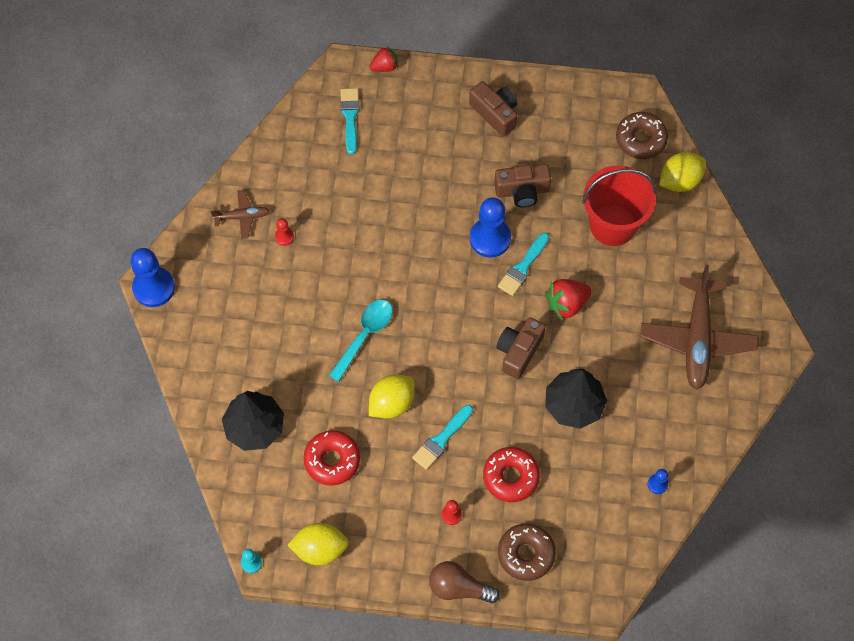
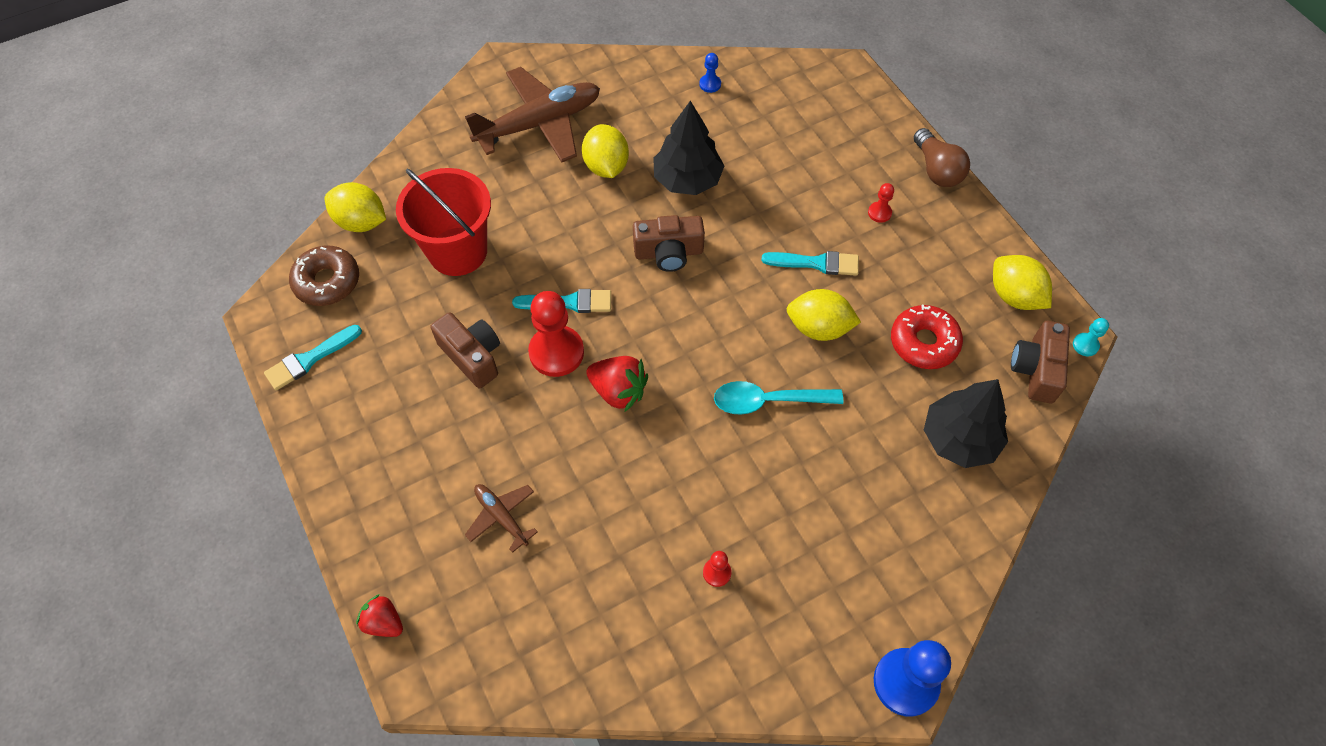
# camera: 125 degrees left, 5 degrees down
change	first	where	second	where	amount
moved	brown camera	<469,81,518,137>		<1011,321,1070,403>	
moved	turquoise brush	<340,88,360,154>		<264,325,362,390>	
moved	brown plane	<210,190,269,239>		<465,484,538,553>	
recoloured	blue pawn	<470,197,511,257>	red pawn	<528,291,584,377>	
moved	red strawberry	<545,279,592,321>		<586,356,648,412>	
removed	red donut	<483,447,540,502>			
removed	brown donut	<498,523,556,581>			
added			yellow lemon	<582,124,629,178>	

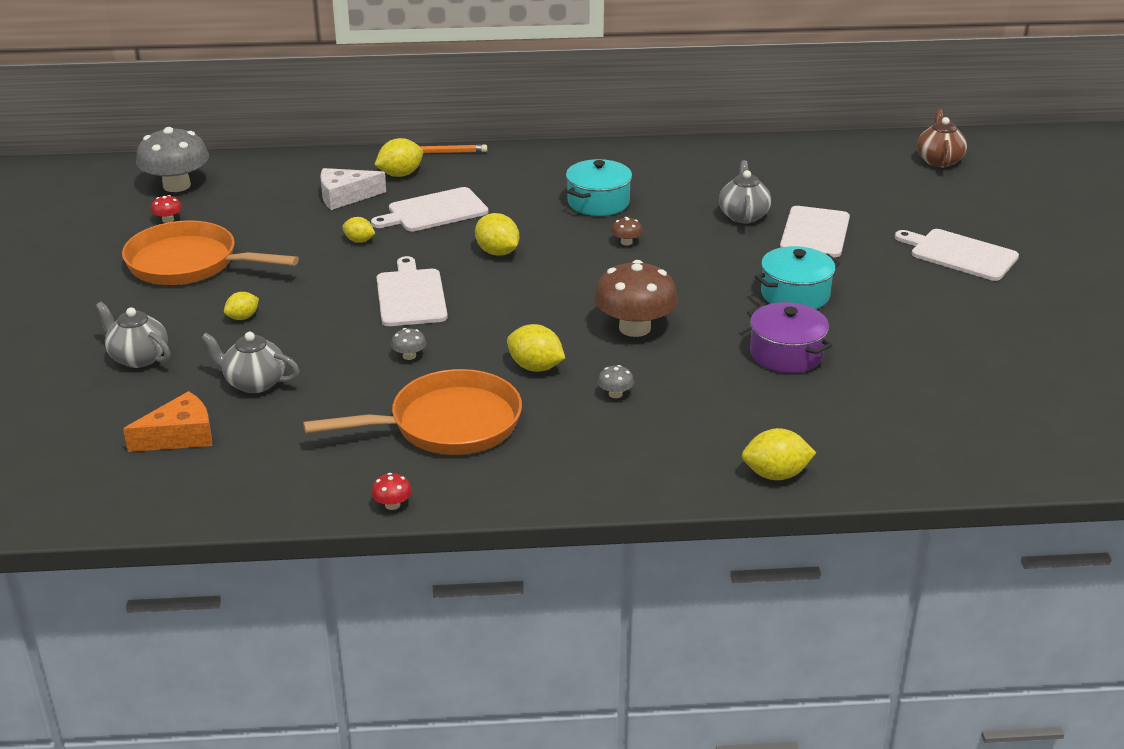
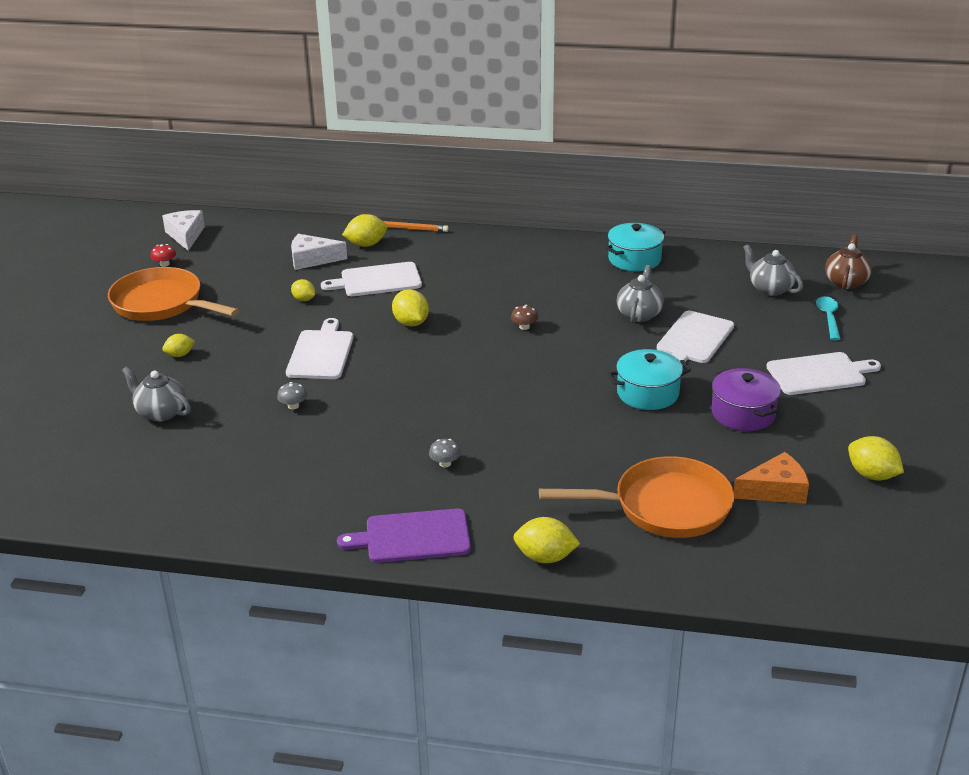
# camera: 15 degrees right, 0 degrees up
change	first	where	second	where	amount
replaced	grey mushroom	<136,127,209,192>	white cheese	<162,210,205,251>	
moved	turquoise pot	<566,159,632,216>		<605,223,666,271>	
turned	white cutting board	<895,229,1019,281>		<766,352,881,395>	120 degrees clockwise
removed	brown mushroom	<594,260,678,337>			
moved	grey teapot	<96,302,171,368>		<743,244,803,296>	
moved	purple pot	<747,302,832,373>		<711,368,781,431>	
moved	yellow lemon	<507,324,565,372>		<848,436,904,480>	
moved	orange pan	<303,369,522,455>		<539,456,734,538>	
moved	orange cheese	<123,391,212,452>		<734,452,809,504>	
removed	red mushroom	<371,473,412,510>			
added			turquoise spoon	<816,296,840,340>	
added			purple cutting board	<337,508,471,563>	

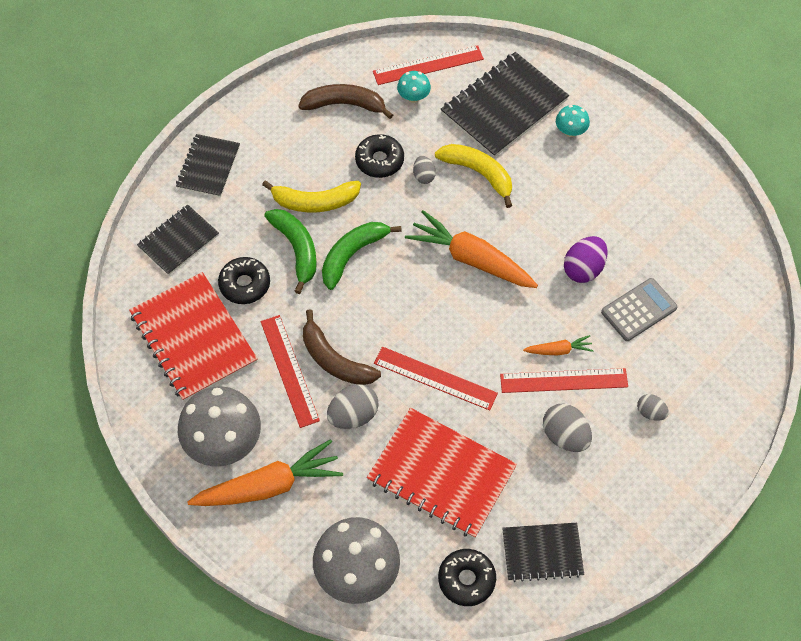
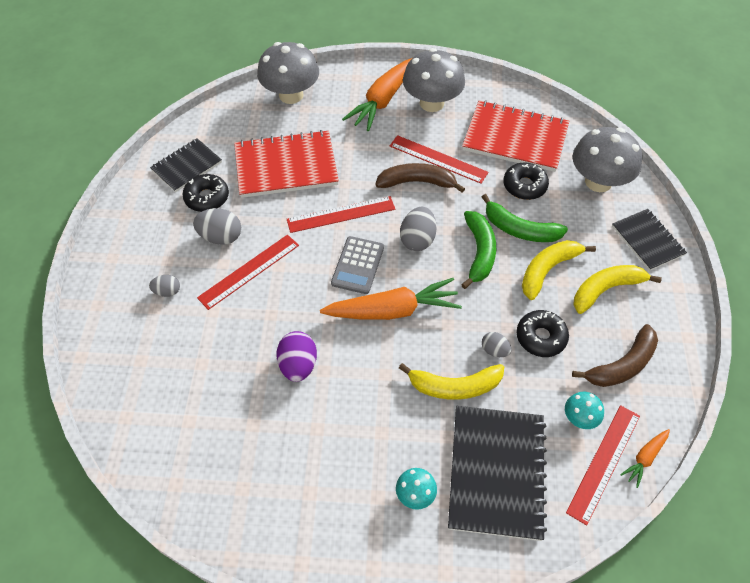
# camera: 140 degrees right, 5 degrees down
change	first	where	second	where	amount
replaced	black notebook	<137,205,219,275>	grey mushroom	<573,127,642,192>	
moved	grey calculator	<601,278,678,341>		<331,236,384,294>	
moved	orange carrot	<523,335,594,355>		<620,429,670,488>	
moved	grey egg	<327,384,379,429>		<400,207,437,251>	
moved	black donut	<438,549,496,606>		<183,174,229,212>	
added			yellow banana	<573,265,662,314>	

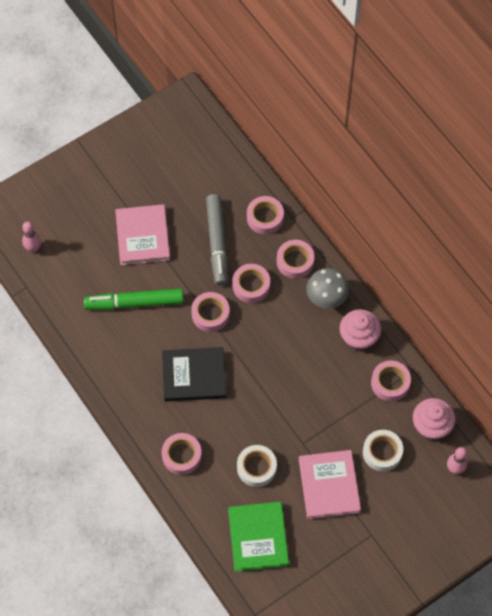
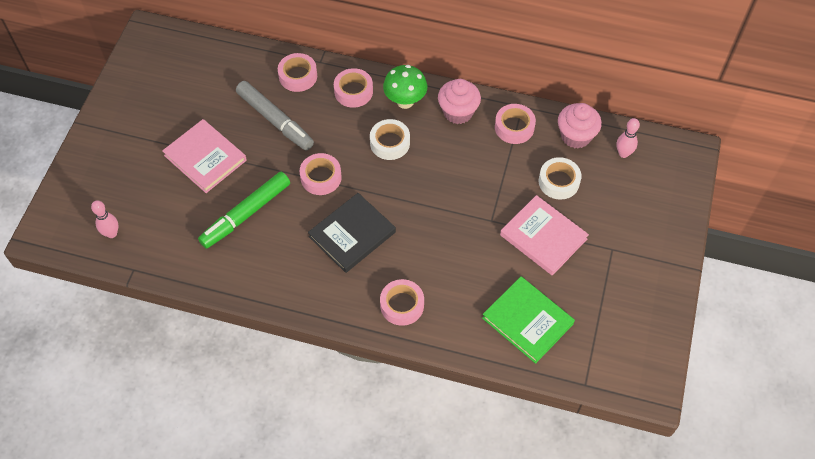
# camera: 40 degrees left, 5 degrees down
change	first	where	second	where	amount
removed	pink tape	<232,264,270,303>			
recoloured	grey mushroom	<306,268,349,308>	green mushroom	<383,65,427,109>	
moved	white tape	<237,445,277,487>		<370,119,410,160>	

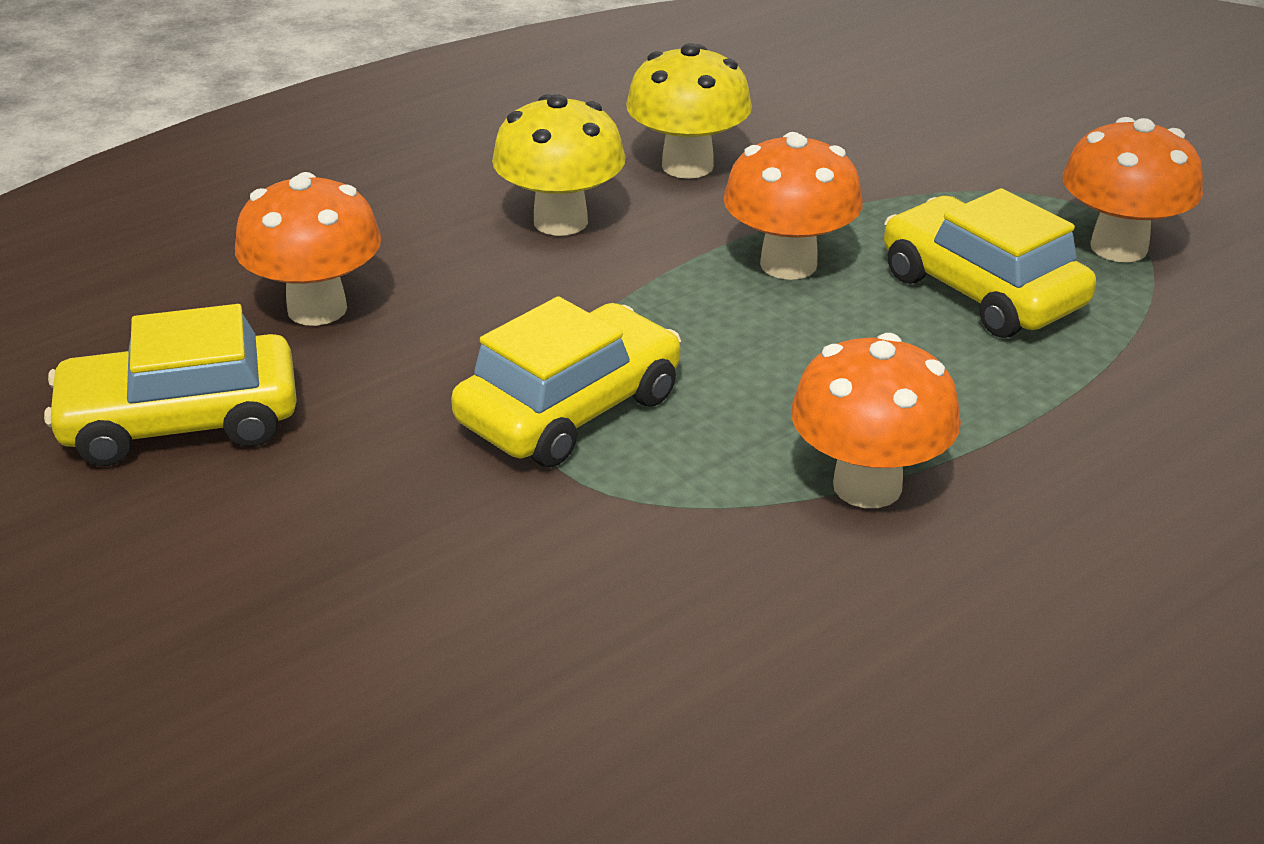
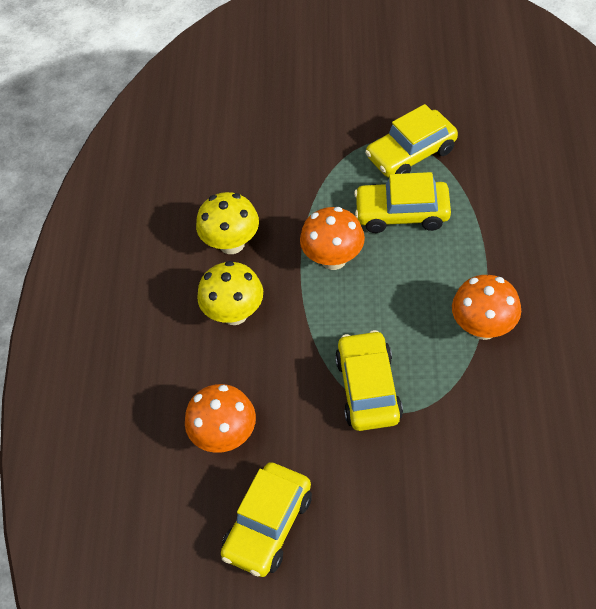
# camera: 45 degrees left, 20 degrees up
change	first	where	second	where	amount
replaced	orange mushroom	<1062,117,1203,262>	yellow car	<365,104,458,178>	

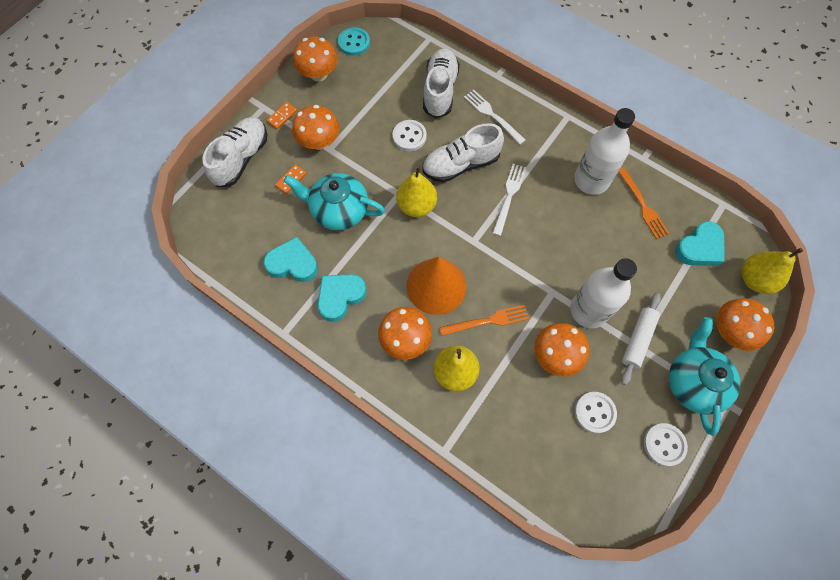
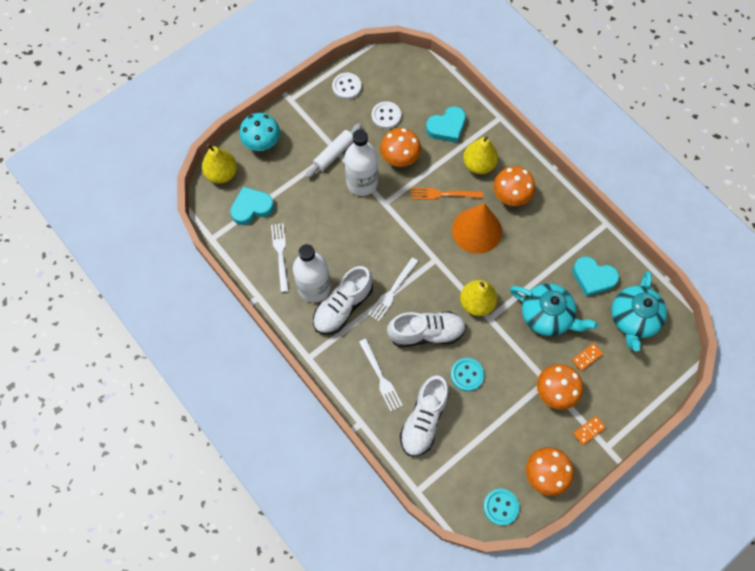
# camera: 165 degrees left, 0 degrees up
change	first	where	second	where	amount
moved	white shoe	<203,117,267,187>		<313,266,373,334>	
recoloured	white button	<393,120,427,151>	turquoise button	<451,358,484,391>	
recoloured	orange fork	<618,167,669,239>	white fork	<271,223,289,292>	
moved	turquoise heart	<318,274,367,322>		<426,106,466,143>	
recoloured	orange mushroom	<716,298,774,351>	turquoise mushroom	<239,113,280,151>	
moved	turquoise teapot	<669,317,741,436>		<611,271,667,351>	

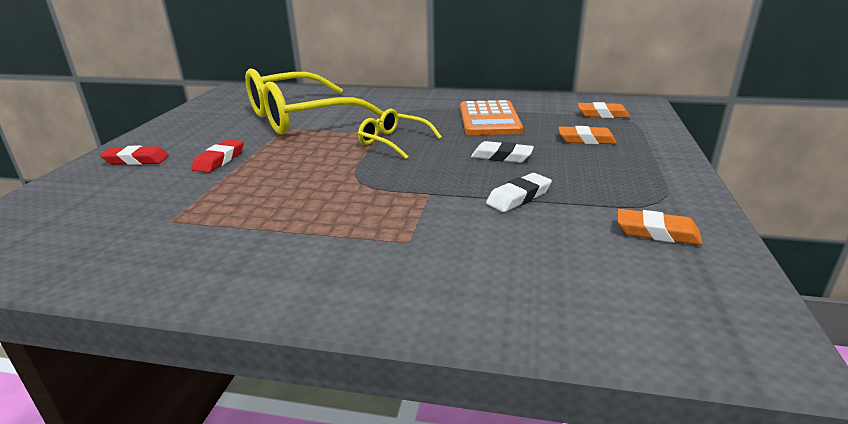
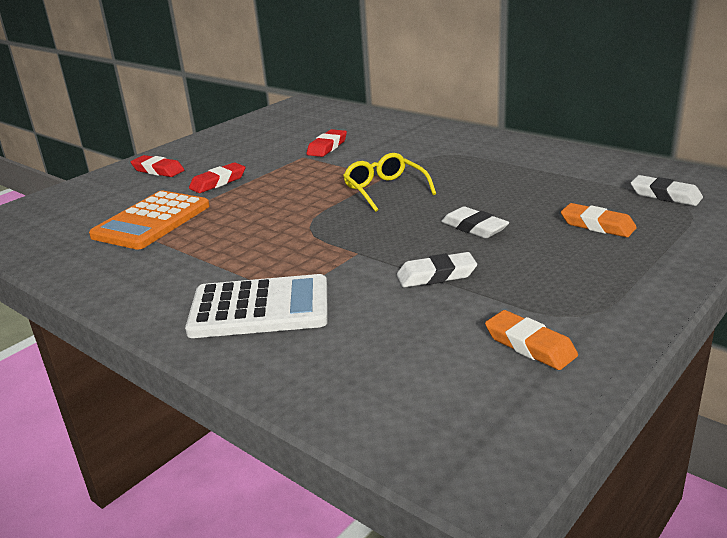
# camera: 30 degrees right, 0 degrees up
change	first	where	second	where	amount
replaced	yellow glasses	<245,68,384,135>	red eraser	<307,129,347,157>	
moved	orange calculator	<460,100,523,135>		<89,191,210,250>	
recoloured	orange eraser	<578,102,630,118>	white eraser	<631,175,703,206>	
added			white calculator	<185,274,328,338>	

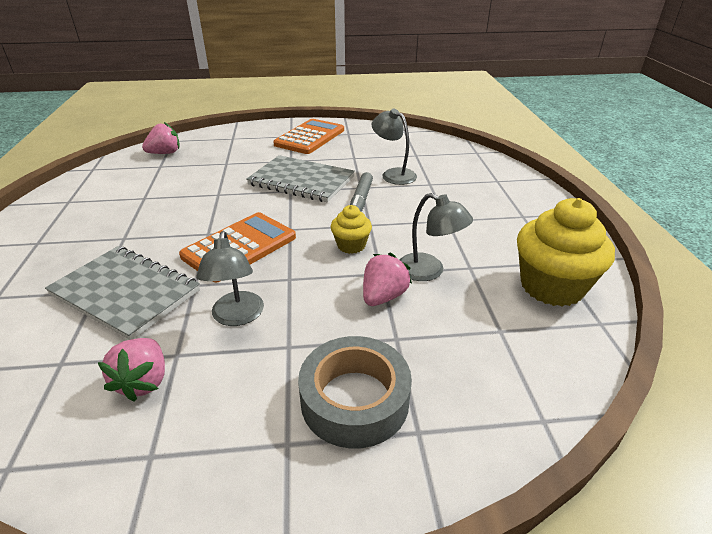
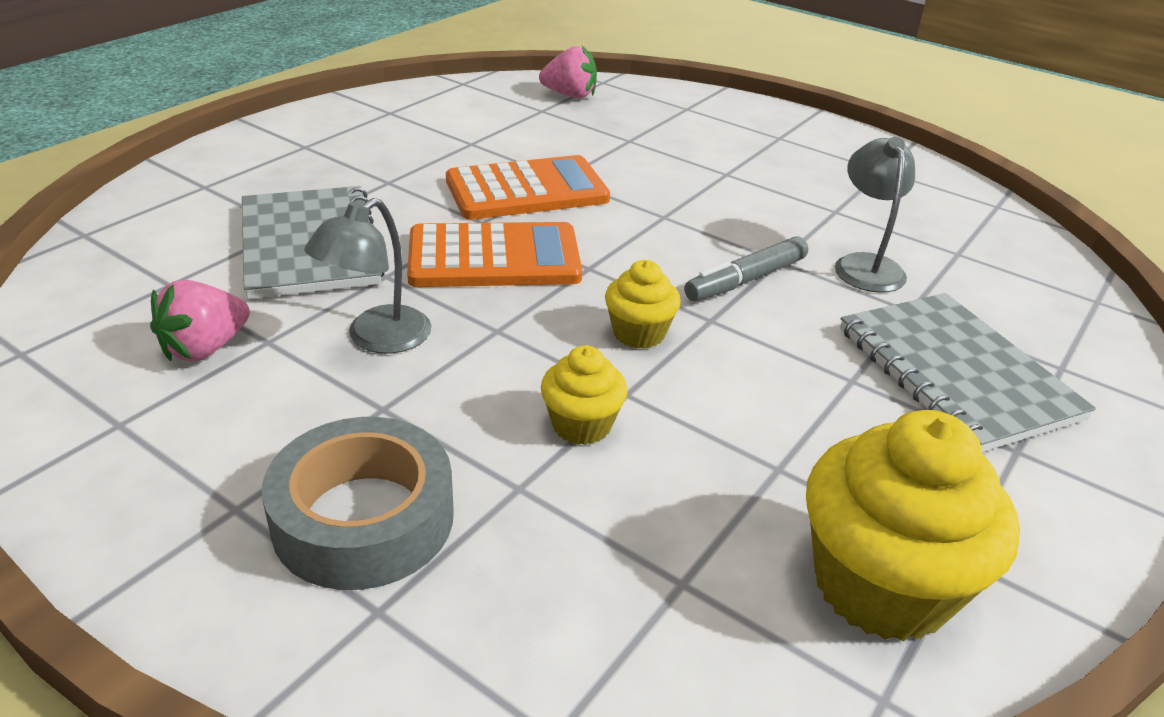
# camera: 40 degrees right, 0 degrees up
change	first	where	second	where	amount
moved	orange calculator	<273,119,344,154>		<446,155,610,220>	
moved	grey notebook	<246,155,355,202>		<840,293,1096,452>	
removed	grey lamp	<400,193,473,281>			
replaced	pink strawberry	<363,253,412,306>	yellow cupcake	<541,345,627,445>	

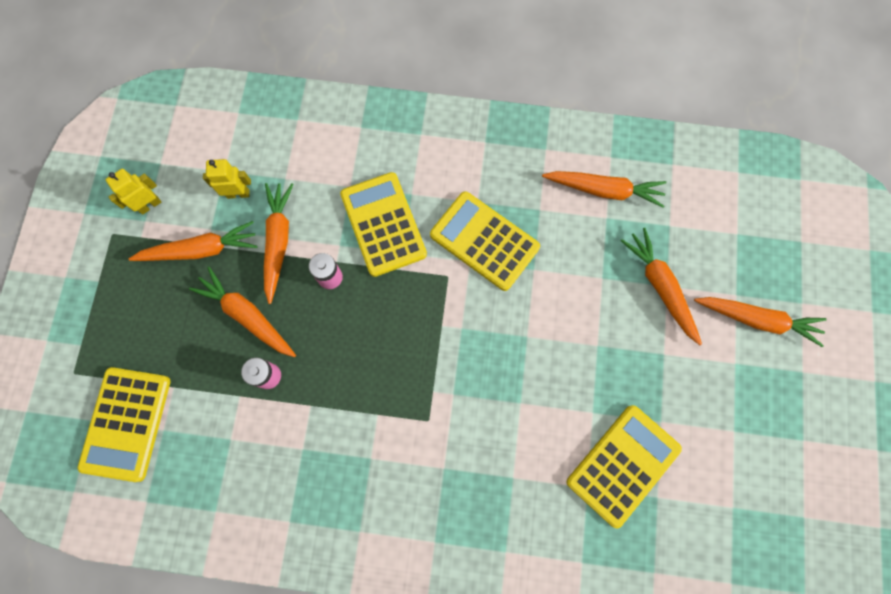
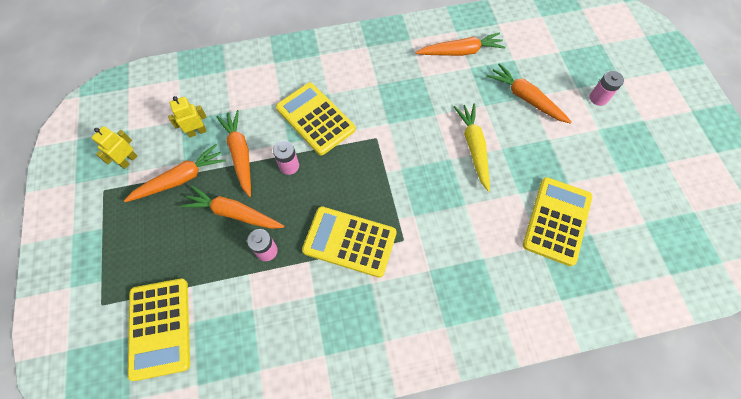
# camera: 20 degrees left, 10 degrees down
change	first	where	second	where	amount
moved	yellow calculator	<430,191,540,291>		<302,206,397,278>	
replaced	orange carrot	<694,297,827,347>	pink battery	<590,71,624,106>	
added			yellow carrot	<454,103,490,192>	

